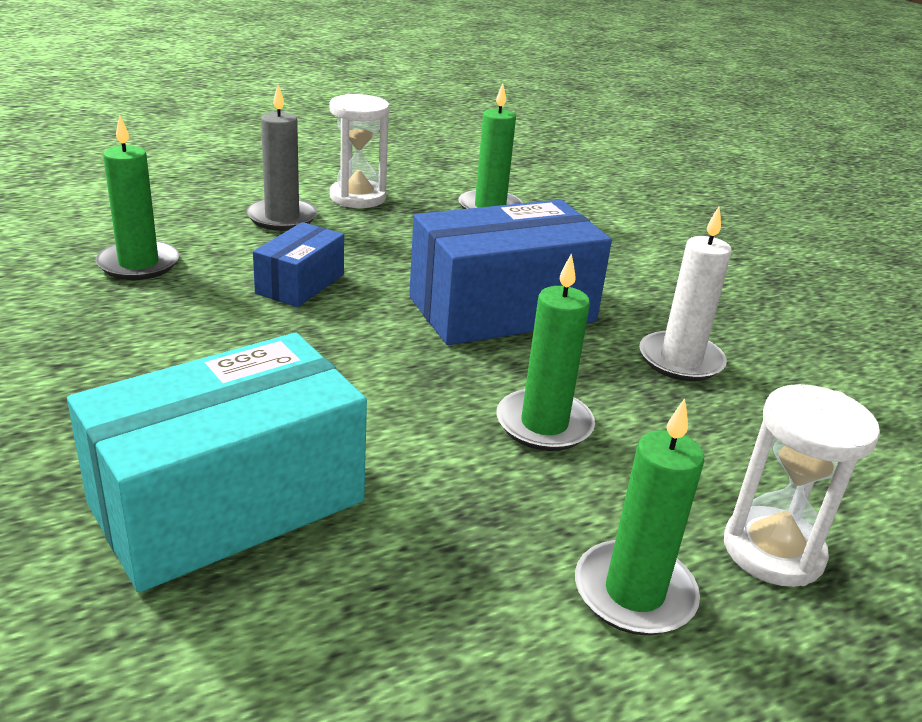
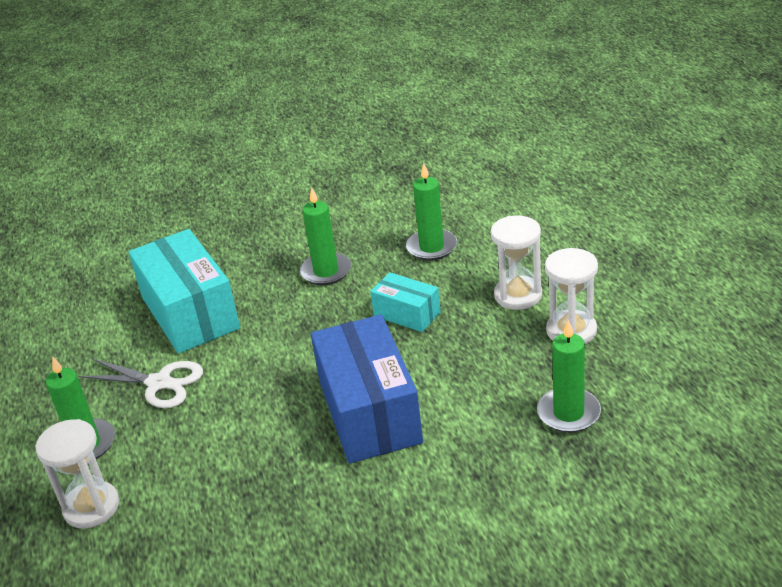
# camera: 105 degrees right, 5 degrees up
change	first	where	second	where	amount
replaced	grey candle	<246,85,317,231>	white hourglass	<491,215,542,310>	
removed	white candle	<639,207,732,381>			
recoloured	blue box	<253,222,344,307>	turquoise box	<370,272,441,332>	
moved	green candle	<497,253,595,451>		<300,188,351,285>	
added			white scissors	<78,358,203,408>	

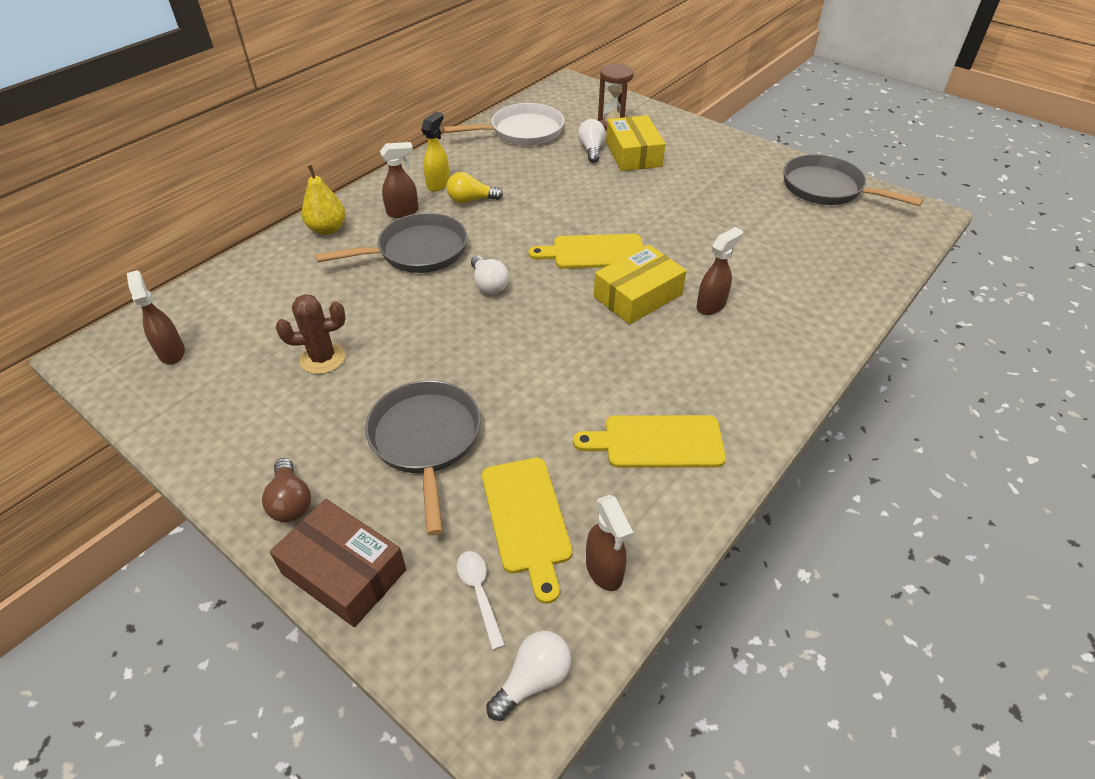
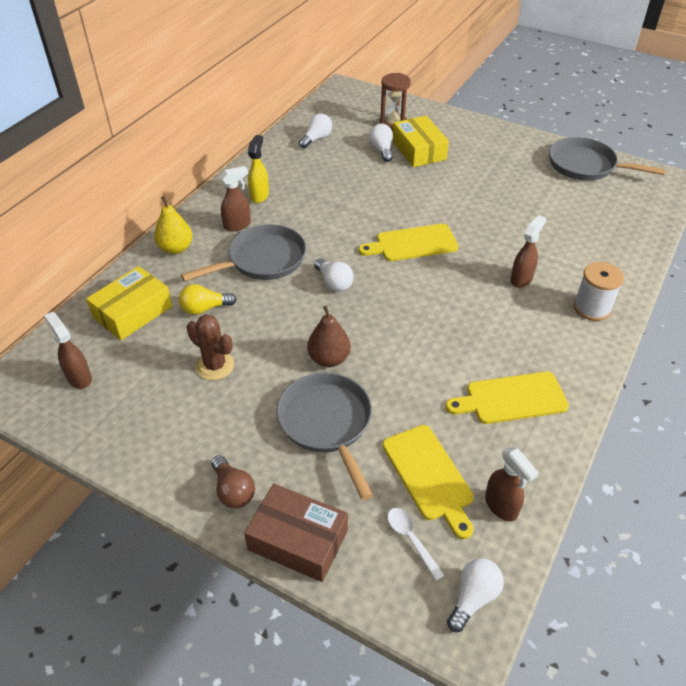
# camera: 10 degrees left, 0 degrees up
change	first	where	second	where	amount
replaced	white pan	<444,103,564,146>	white light bulb	<299,114,332,148>	
moved	yellow light bulb	<447,172,503,203>		<179,284,237,315>	
moved	yellow box	<594,245,687,324>		<86,266,172,340>	
turned	brown cactus	<276,294,345,374>		<187,314,234,380>	60 degrees clockwise
added			white spool	<574,262,624,321>	
added			brown pear	<307,306,351,367>	

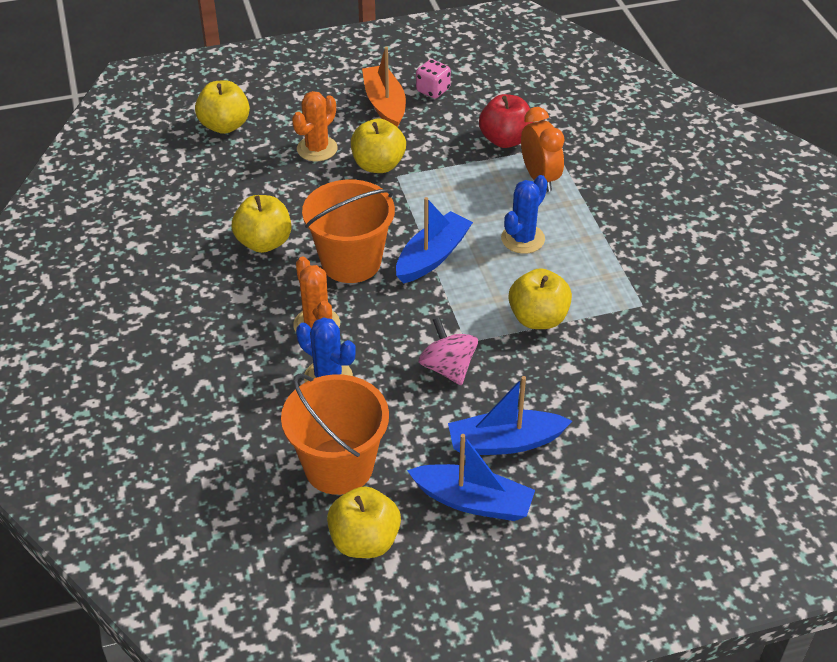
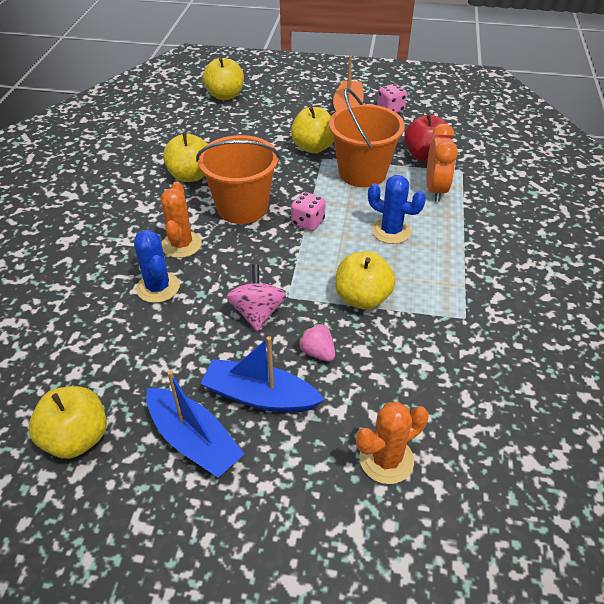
# camera: 25 degrees right, 0 degrees up
change	first	where	second	where	amount
moved	orange cactus	<292,91,338,161>		<356,402,429,484>	
turned	blue cactus	<501,175,548,254>		<368,175,426,244>	60 degrees clockwise
replaced	blue boat	<396,197,473,284>	pink dice	<291,192,326,231>	
moved	orange bucket	<281,373,389,495>		<329,88,405,187>	
added			pink strawberry	<297,322,335,361>	

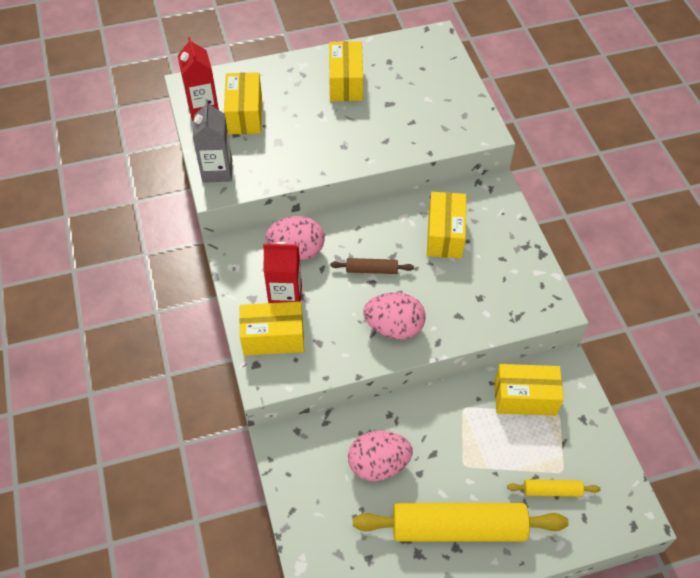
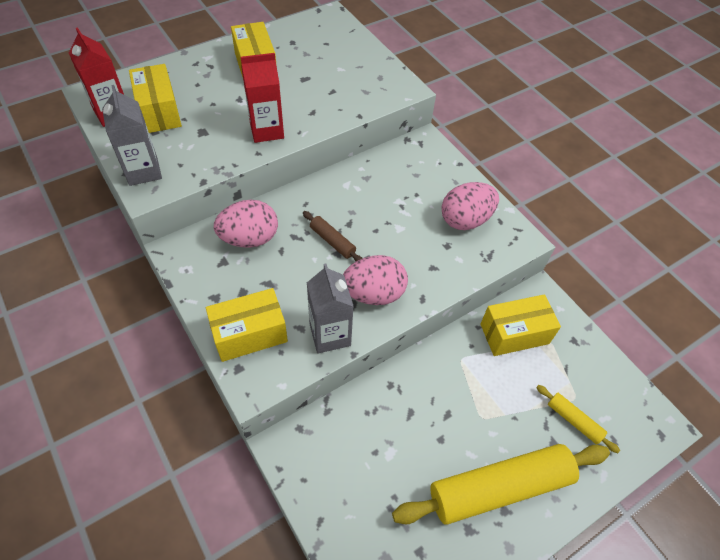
# camera: 20 degrees left, 0 degrees up
change	first	where	second	where	amount
removed	yellow box	<427,192,466,258>			
moved	red carton	<263,242,302,303>		<241,53,284,143>	
turned	brown rolling pin	<330,258,414,274>		<303,211,363,261>	60 degrees clockwise
moved	pink egg	<348,431,413,481>		<441,182,499,230>	
turned	yellow rolling pin	<507,479,601,497>		<536,385,620,453>	60 degrees clockwise
added			grey carton	<307,263,354,353>	

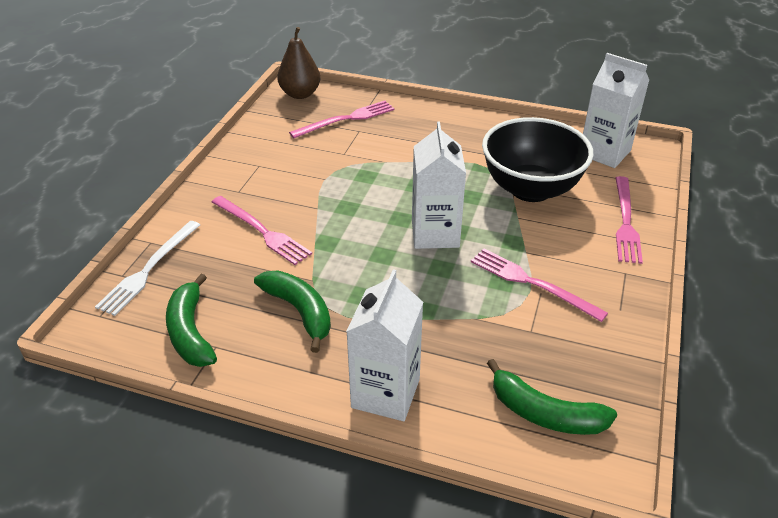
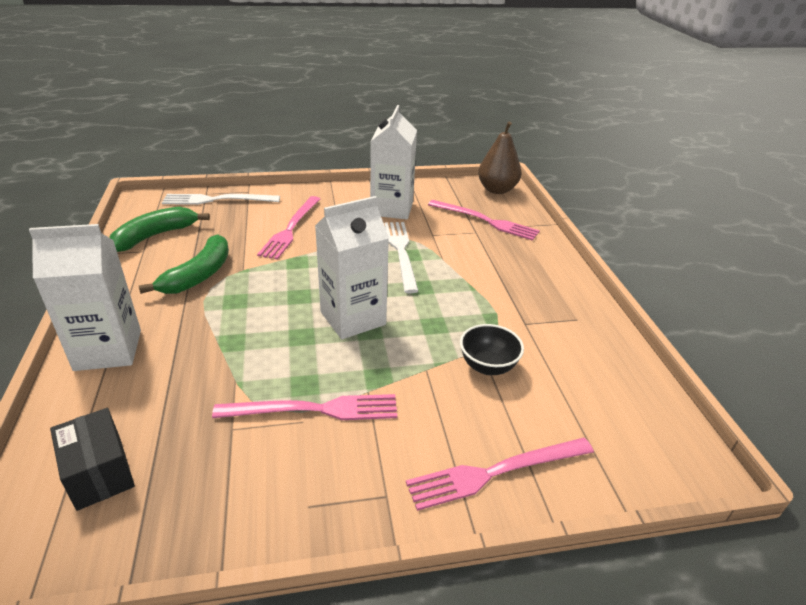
# camera: 60 degrees right, 5 degrees down
change	first	where	second	where	amount
moved	white carton	<583,53,649,168>		<370,105,417,219>	
resized	black bowl	<482,117,594,202>		<460,324,524,375>	x0.45
turned	pink fork	<471,248,608,322>		<212,394,397,420>	75 degrees clockwise
replaced	green banana	<487,359,617,435>	black box	<50,408,135,511>	
added			white fork	<385,222,418,293>	

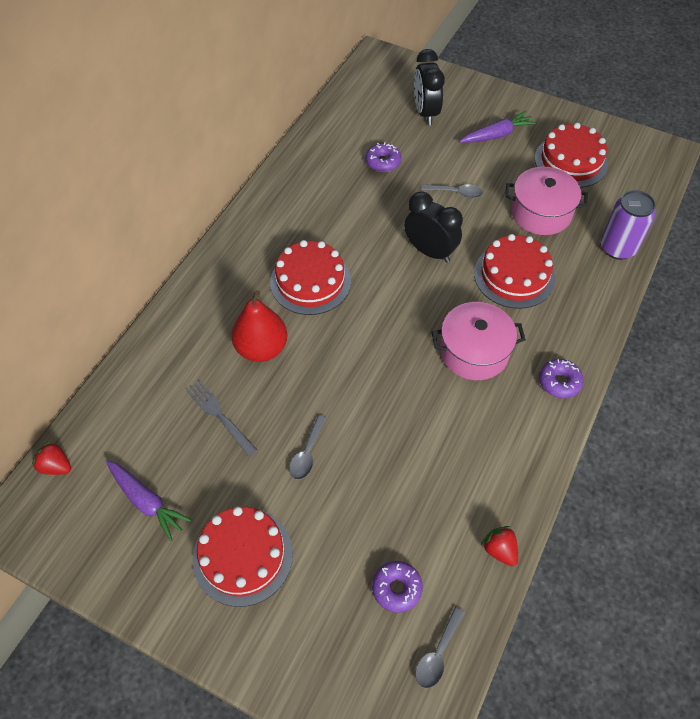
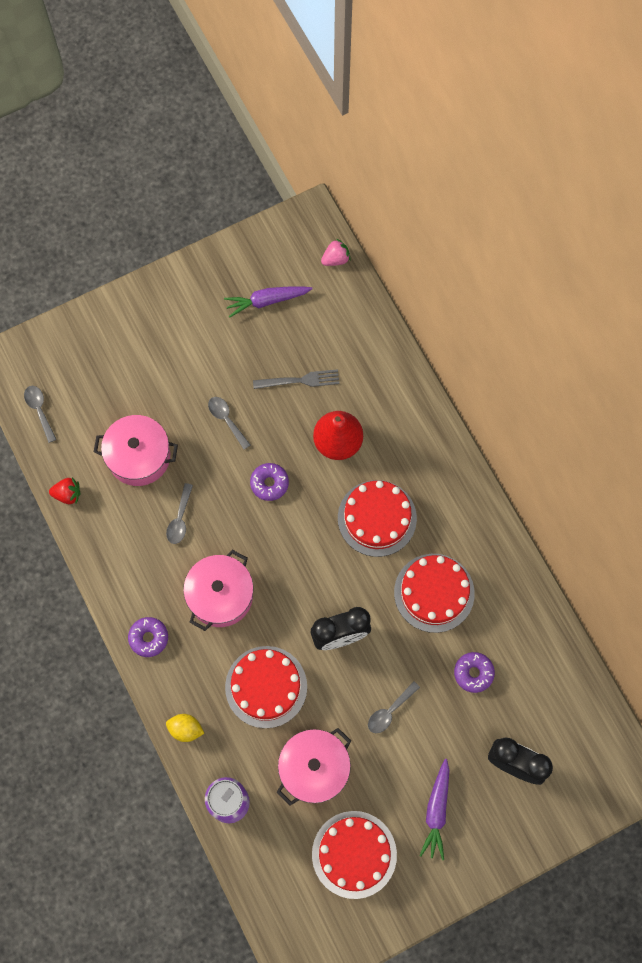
# camera: 125 degrees right, 15 degrees up
change	first	where	second	where	amount
recoloured	red strawberry	<32,441,71,475>	pink strawberry	<321,239,351,266>	
moved	red cake	<193,507,293,607>		<394,554,475,633>	
moved	purple donut	<372,561,423,613>		<250,463,289,501>	
added			pink pot	<94,415,178,486>	
added			grey spoon	<166,483,193,544>	
added			yellow lemon	<166,714,204,742>	

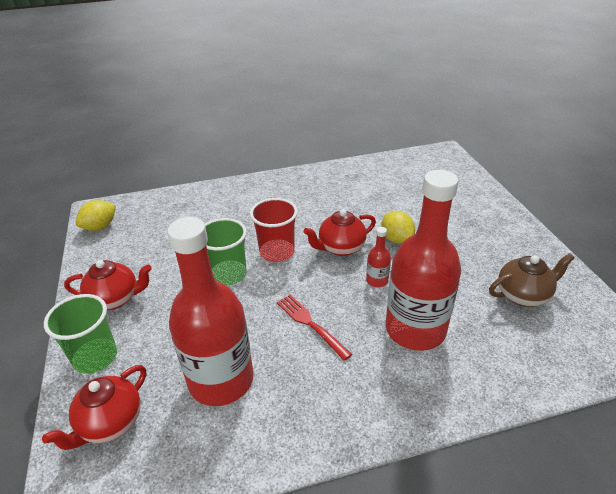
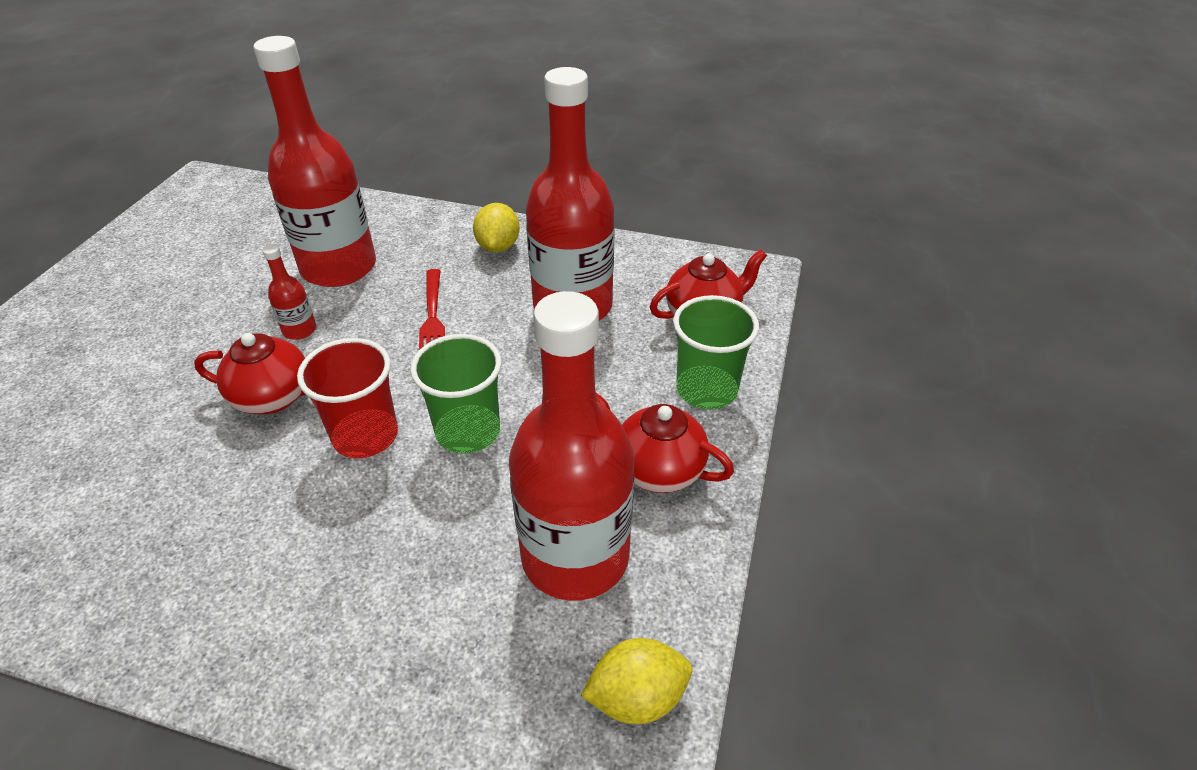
# camera: 150 degrees left, 5 degrees up
change	first	where	second	where	amount
moved	yellow lemon	<381,211,415,244>		<473,203,520,252>	
removed	brown teapot	<489,253,575,307>			
added			red bottle	<509,291,634,601>	

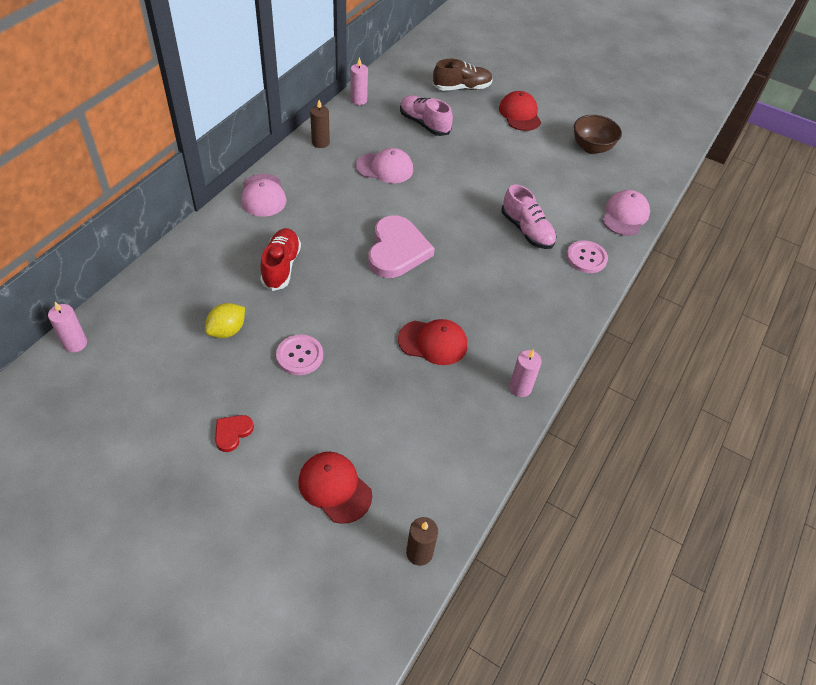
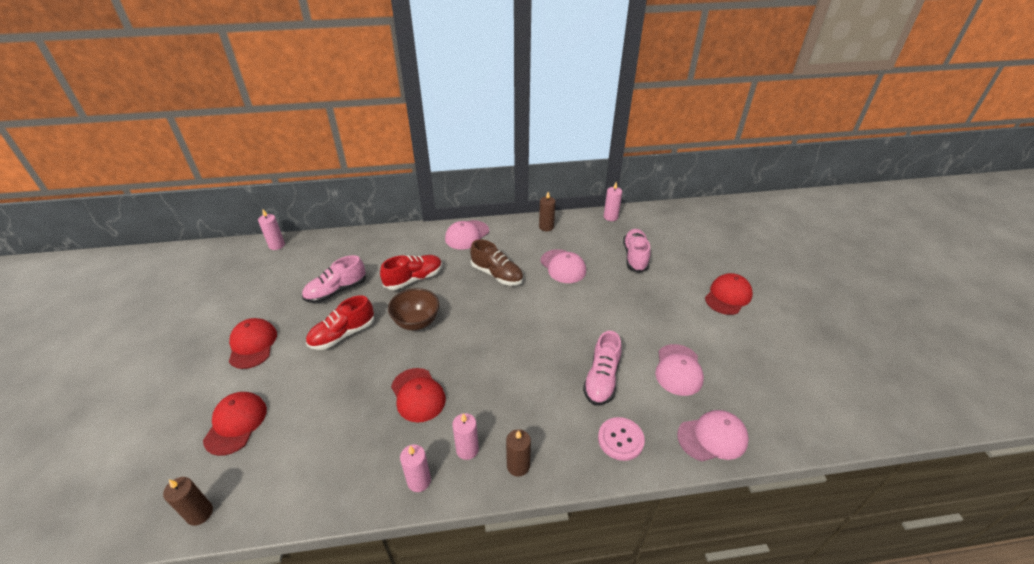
# camera: 55 degrees right, 10 degrees down
change	first	where	second	where	amount
moved	brown shoe	<433,59,493,91>		<470,239,523,285>	
moved	brown bowl	<574,115,622,154>		<388,288,439,330>	
removed	pink heart	<368,216,435,278>			
replaced	yellow lemon	<205,303,245,338>	pink shoe	<302,255,366,303>	
replaced	pink button	<276,335,323,375>	red shoe	<306,295,374,350>	
replaced	red heart	<215,415,254,452>	red cap	<229,318,277,369>	
added			pink cap	<655,344,704,396>	
added			pink candle	<452,413,479,460>	
added			brown candle	<506,429,531,477>	

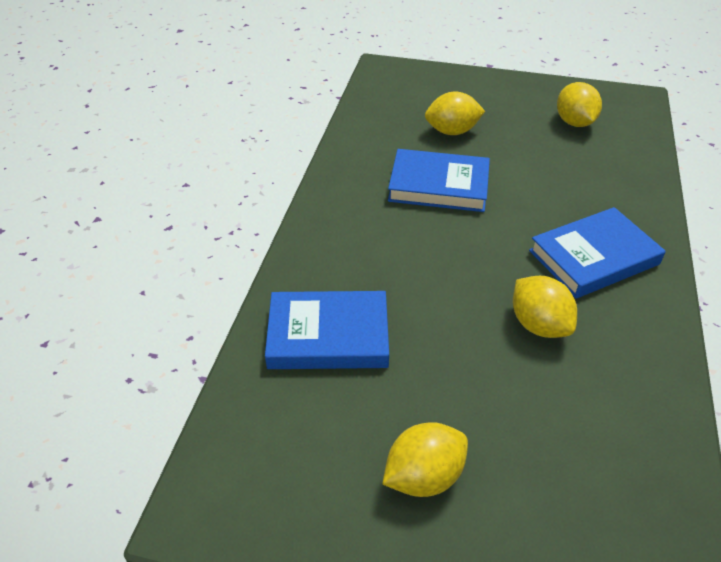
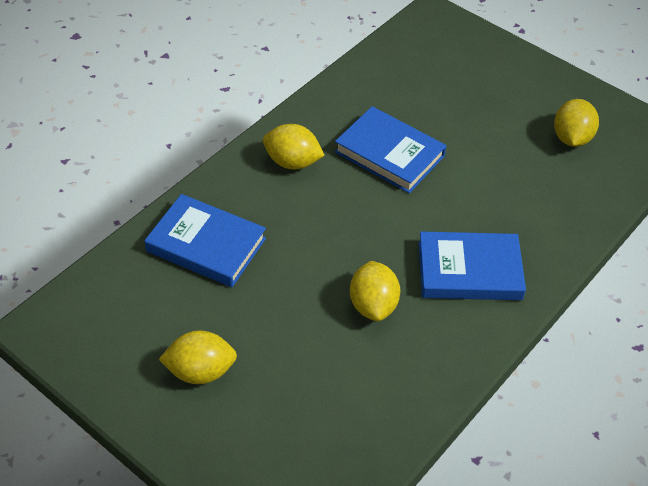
# camera: 25 degrees right, 5 degrees up
change	first	where	second	where	amount
moved	yellow lemon	<425,91,485,135>		<263,124,325,170>	

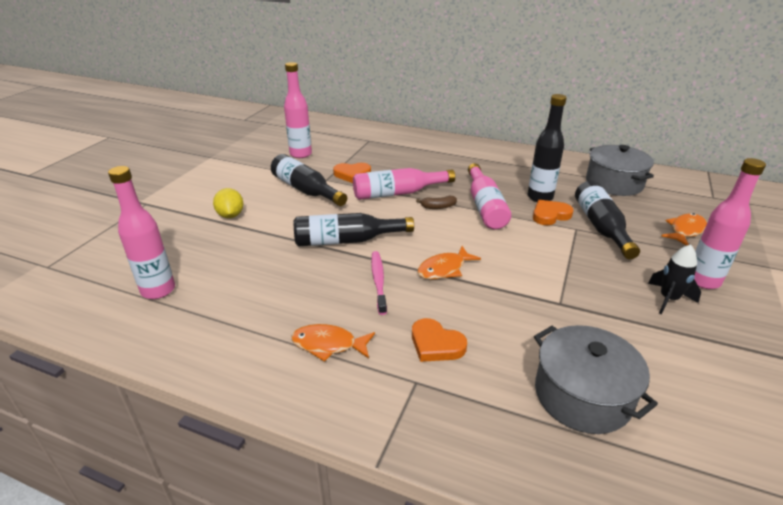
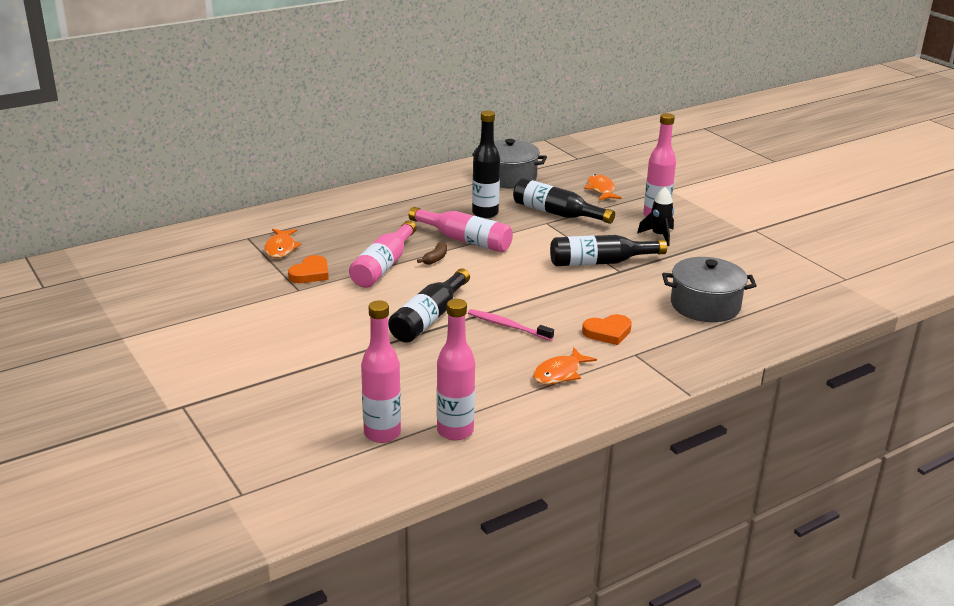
# camera: 55 degrees left, 5 degrees down
change	first	where	second	where	amount
moved	pink bottle	<284,62,312,158>		<437,299,475,440>	
moved	black bottle	<271,154,347,206>		<550,235,667,266>	
removed	yellow lemon	<213,188,244,218>			
removed	orange heart	<533,200,574,225>			
moved	orange fish	<417,246,481,280>		<264,229,301,258>	

